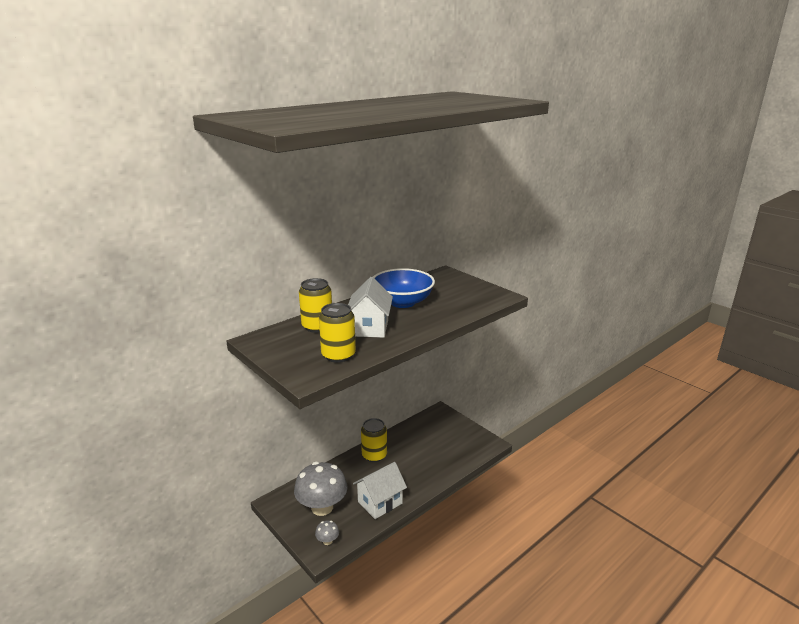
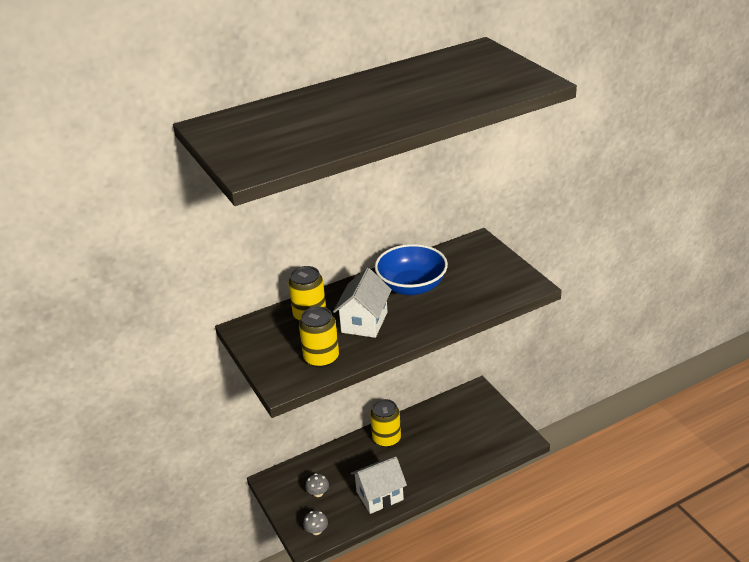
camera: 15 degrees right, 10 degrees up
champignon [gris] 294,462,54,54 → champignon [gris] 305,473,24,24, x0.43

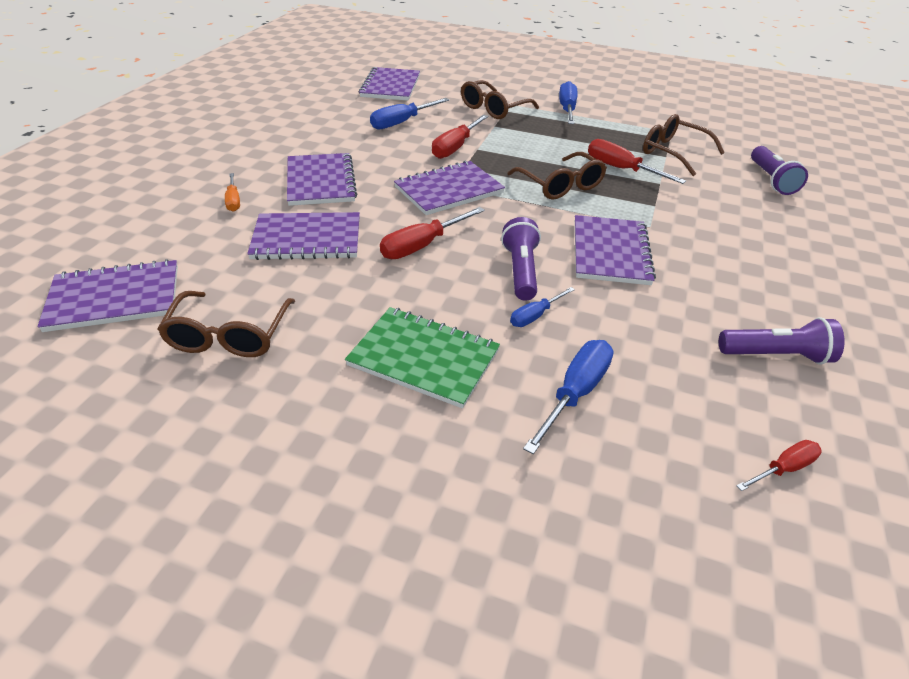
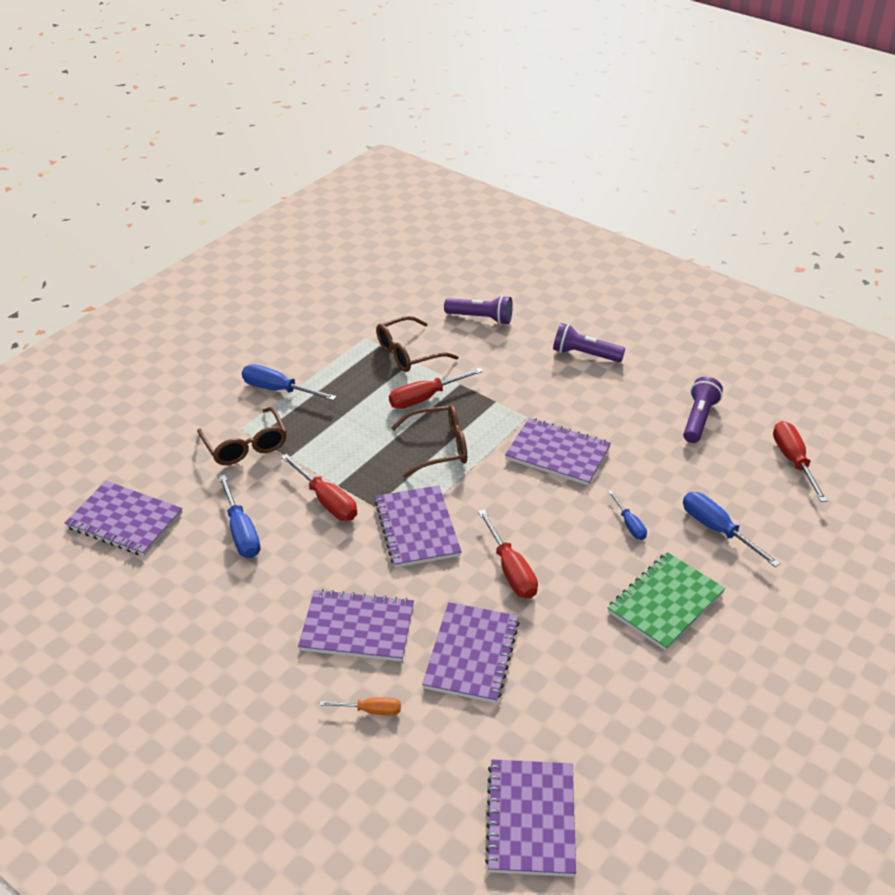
camera: 70 degrees left, 0 degrees up
lampe de poche [violet] 501,217,40,84 → lampe de poche [violet] 553,323,72,39, moved
tournevis [rouge] 736,440,86,51 → tournevis [rouge] 773,421,55,81, x1.68
lunettes [marron] 157,291,138,66 → -

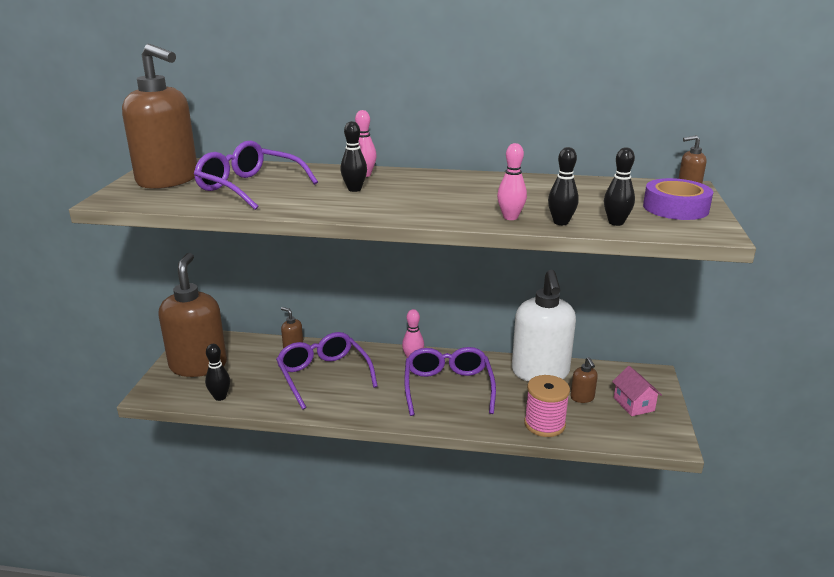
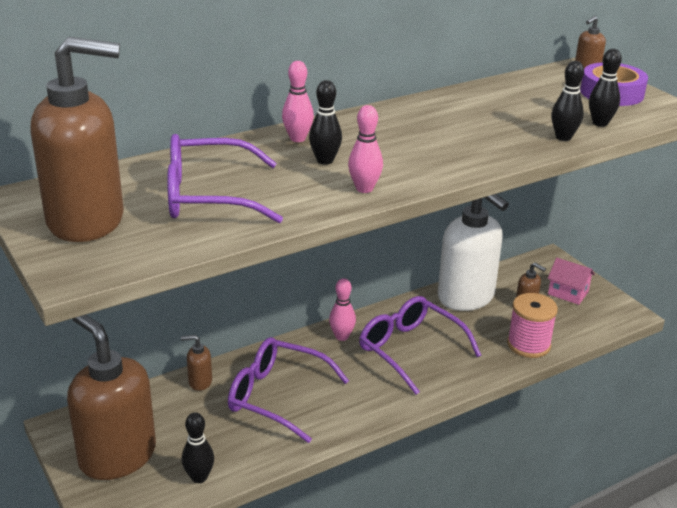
camera: 40 degrees left, 5 degrees up
quille [rose] 497,143,30,77 → quille [rose] 348,105,35,88, moved

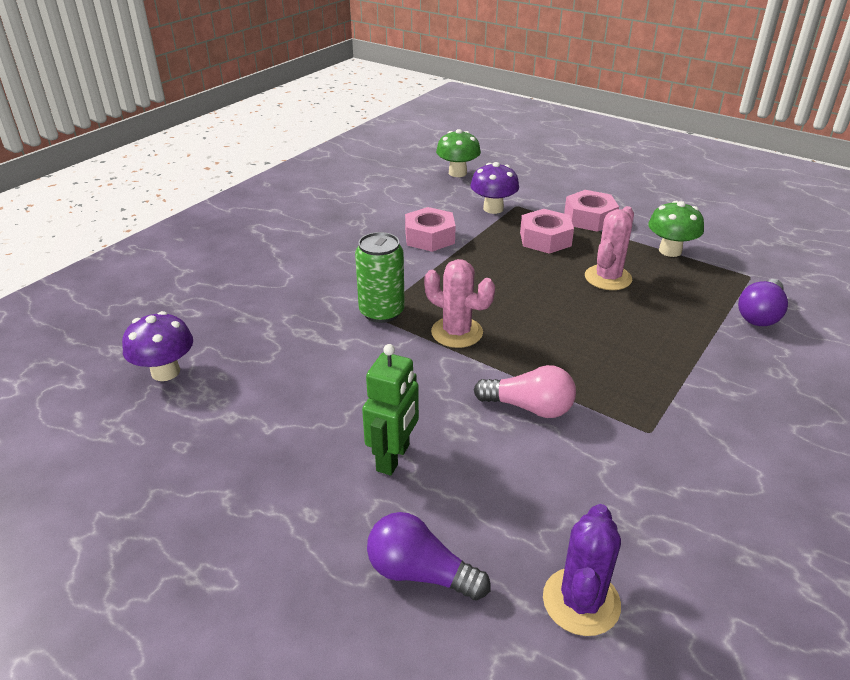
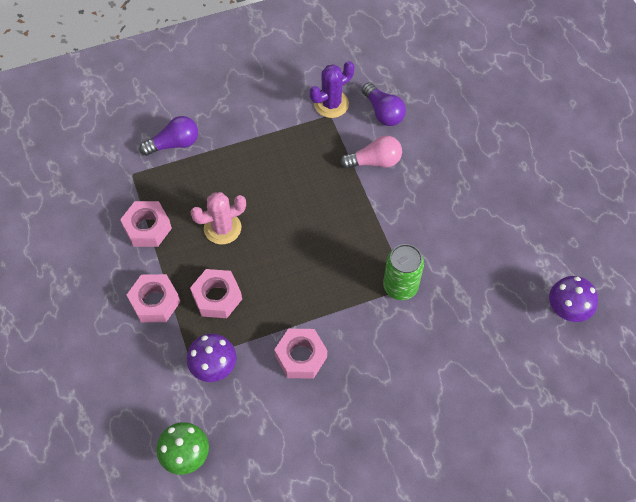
camera: 145 degrees left, 25 degrees up
champignon [vert] 648,201,56,56 → écrou [rose] 120,201,52,46
cactus [violet] 543,504,78,132 → cactus [violet] 310,61,44,57, moved
ampoule [rose] 474,365,102,53 → ampoule [rose] 340,135,62,34, 120 degrees clockwise
ampoule [violet] 367,512,124,88 → ampoule [violet] 362,82,44,44, moved
robot [vert] 362,344,57,131 → -
cactus [rose] 424,259,71,89 → -

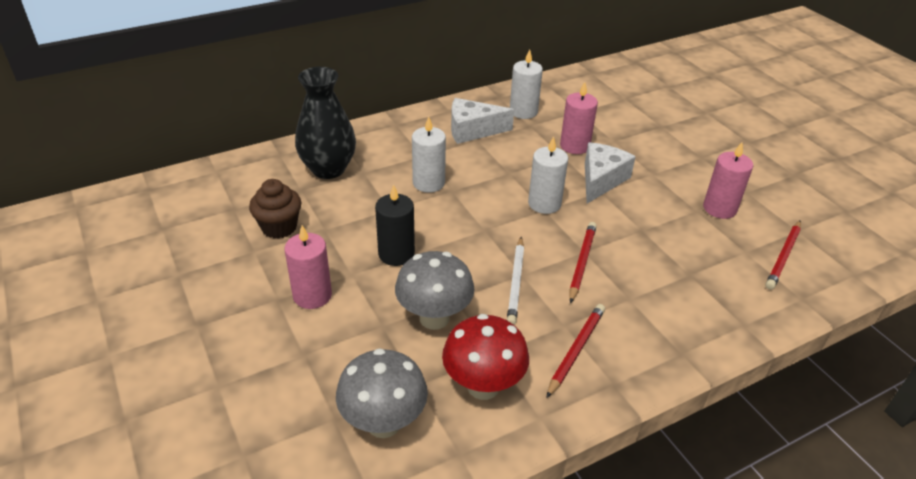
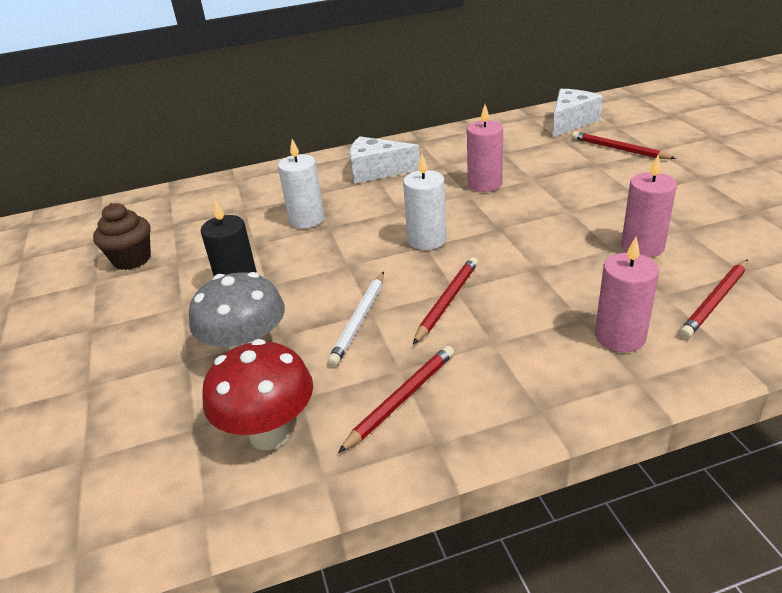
camera: 15 degrees right, 5 degrees down
fromage [blanc] 585,142,51,62 → fromage [blanc] 553,89,50,48, moved
- → crayon [rouge] 572,132,104,27
bougie [rose] 284,225,48,84 → bougie [rose] 595,237,64,115, moved
vase [noir] 295,67,61,112 → -
champignon [gris] 336,348,92,90 → -
bougie [blanc] 510,49,33,70 → -

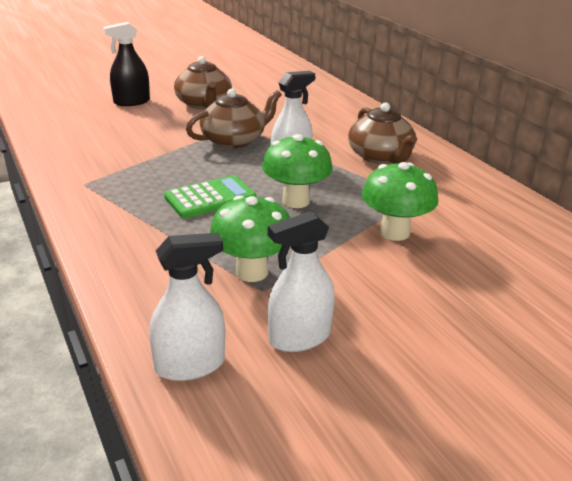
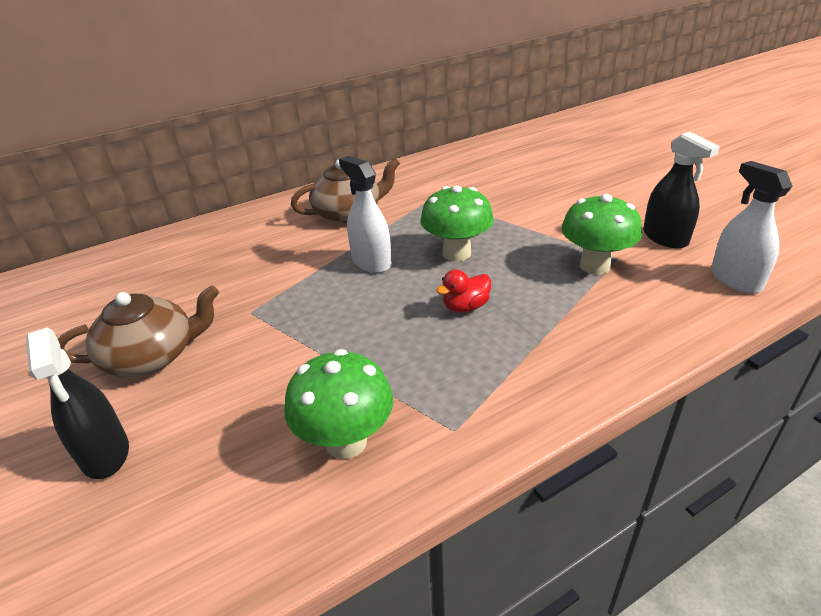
camera: 90 degrees left, 5 degrees up
champignon [vert] 362,162,76,79 → champignon [vert] 284,349,109,110, moved
calculatrice [vert] 164,175,92,43 → canard [rouge] 436,270,55,42
vaporisateur [blanc] 268,211,67,141 → vaporisateur [noir] 643,132,77,117
théière [marron] 186,89,96,59 → -

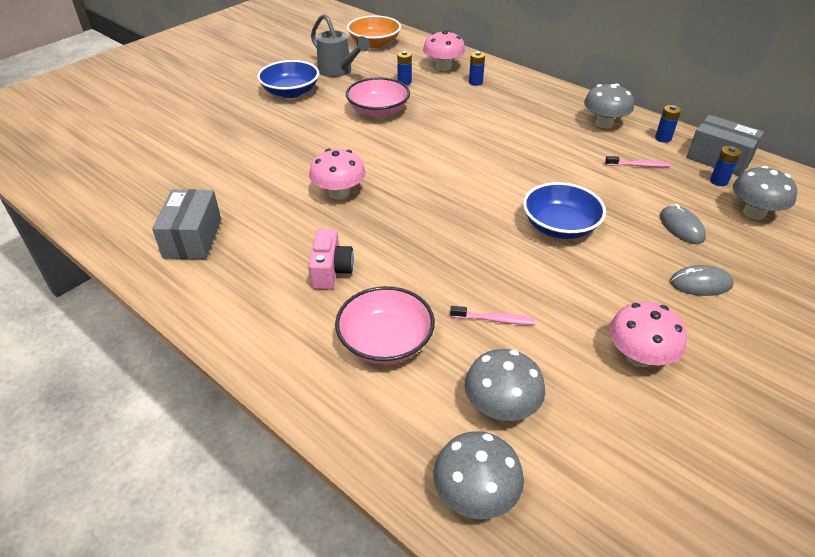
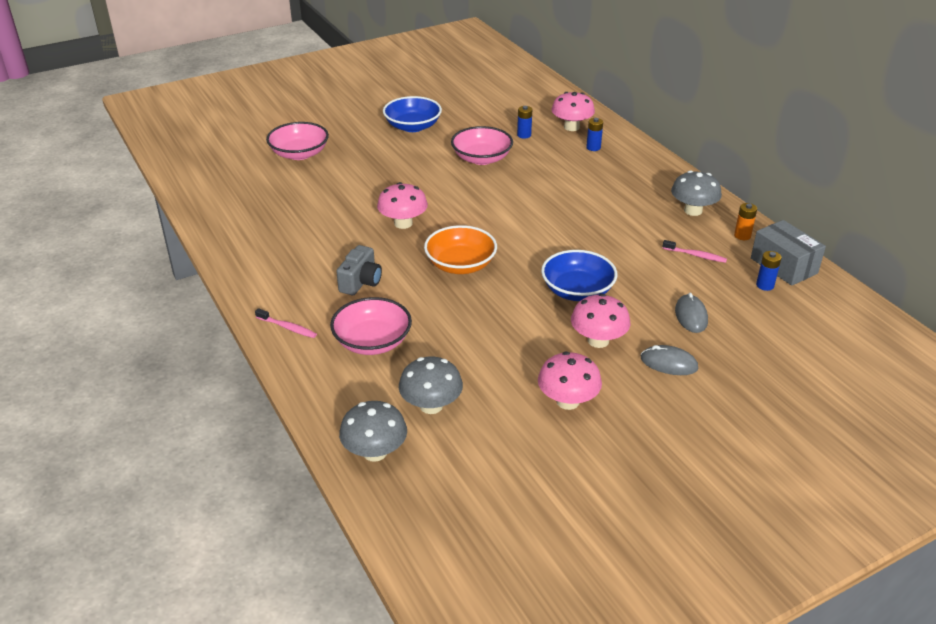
camera: 20 degrees right, 5 degrees down
brosse à dents [rose] 450,306,85,19 → brosse à dents [rose] 255,308,62,30, moved
- → bol [rose] 266,122,63,38
appareil photo [rose] 308,229,46,61 → appareil photo [gris] 336,245,46,50
bol [orange] 347,15,54,33 → bol [orange] 424,225,73,49, moved
- → champignon [rose] 571,294,59,54
pile [bleu] 655,105,26,38 → pile [orange] 734,203,23,37
boîte [gris] 152,189,69,70 → -
arrosoir [gris] 311,14,59,63 → -
champignon [gris] 733,166,64,54 → -

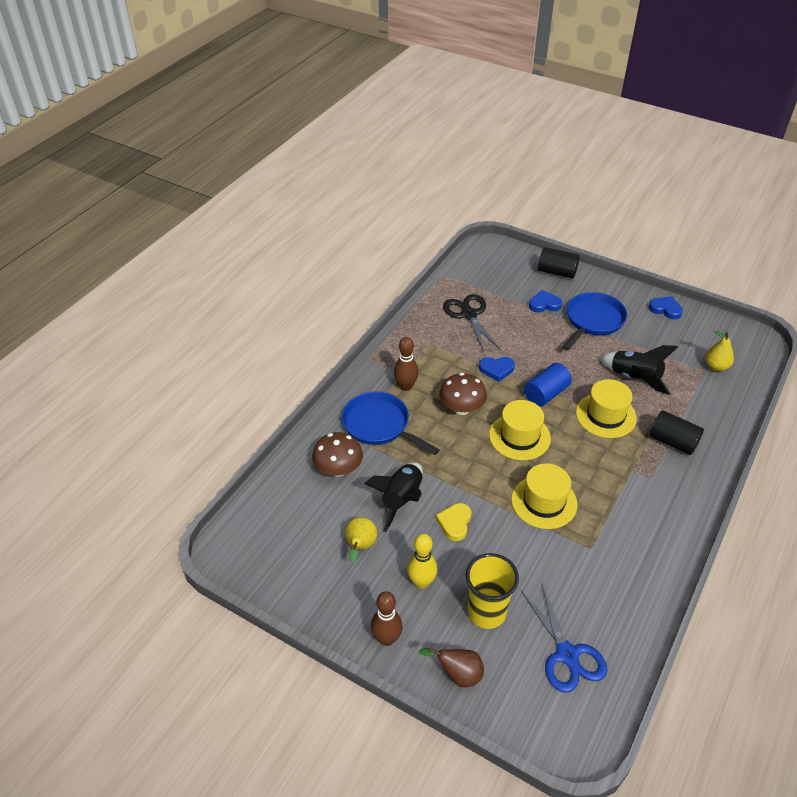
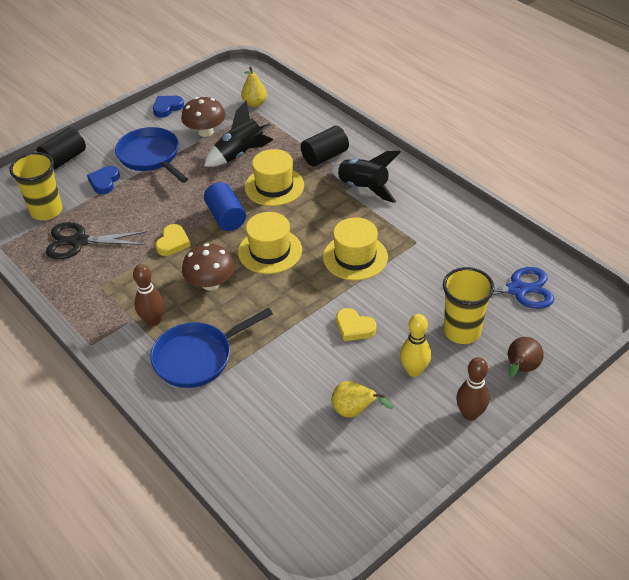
camera: 70 degrees left, 0 degrees up
- → gobelet [jaune] 9,152,53,68
cœur [bleu] 479,357,36,25 → cœur [jaune] 155,224,35,32
champignon [marron] 312,432,51,45 → champignon [marron] 181,97,45,40, moved
fusée [noir] 364,462,59,70 → fusée [noir] 331,151,69,52, moved

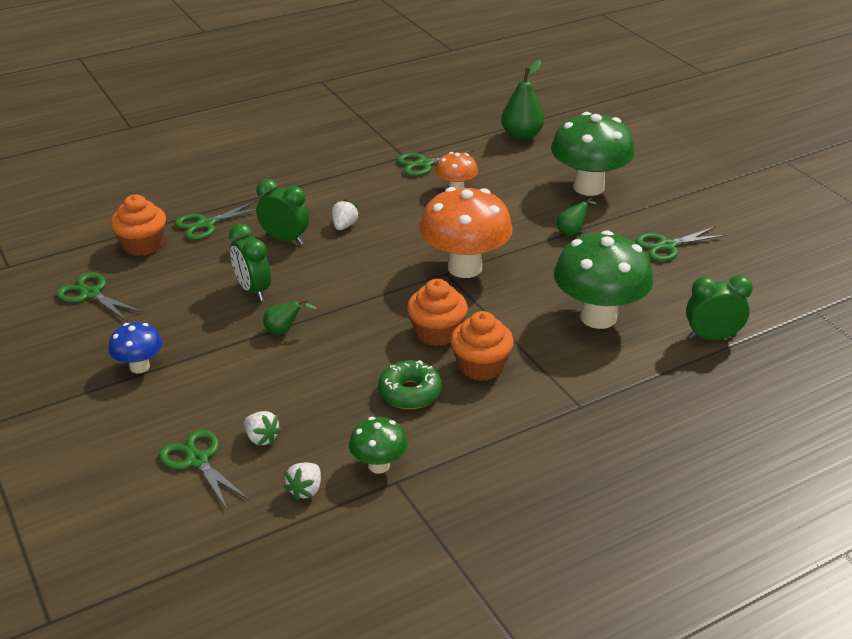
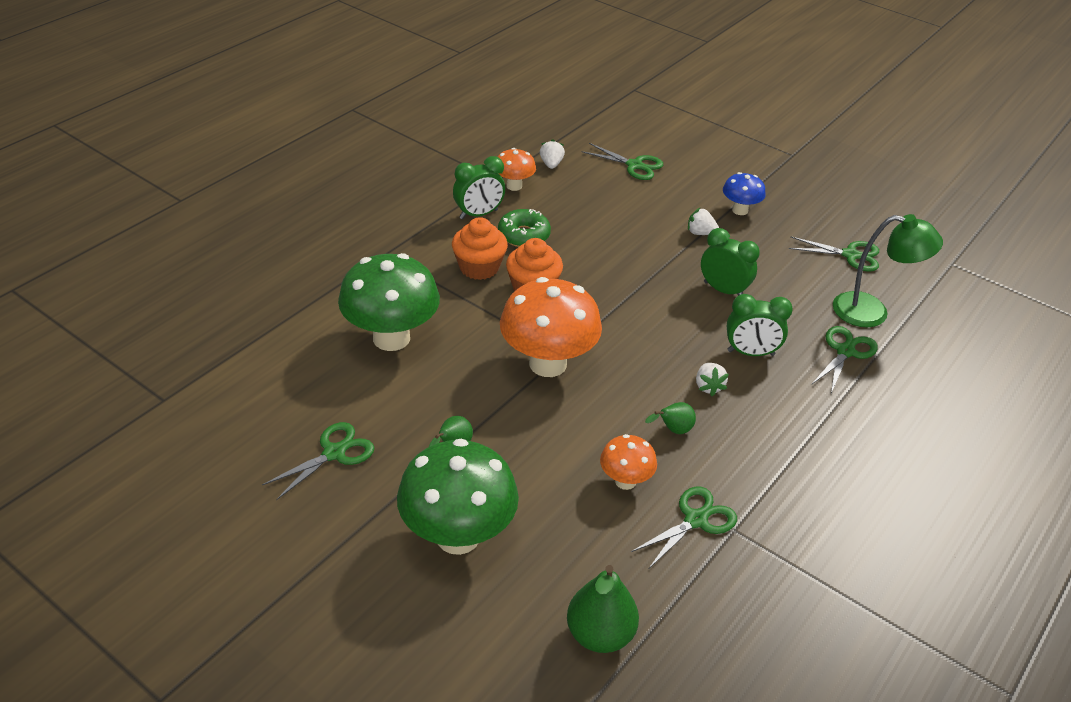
camera: 155 degrees right, 5 degrees up
réveil [vert] 686,275,67,65 → réveil [vert] 453,156,52,63, moved
champignon [vert] 349,417,58,57 → champignon [orange] 497,148,39,43
poire [vert] 263,299,54,35 → poire [vert] 645,402,51,32, moved
fraise [blanc] 244,411,38,35 → fraise [blanc] 688,208,31,27, moved
muffin [orange] 111,195,55,61 → lampe [vert] 833,214,110,113

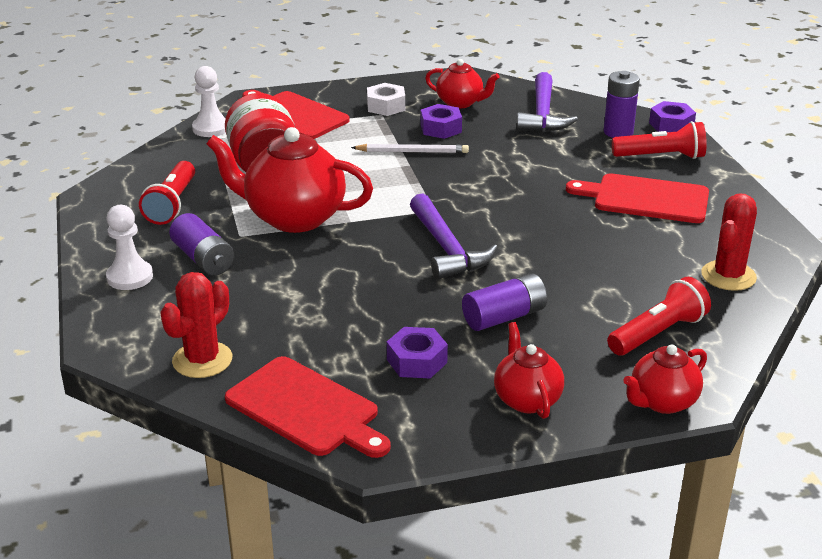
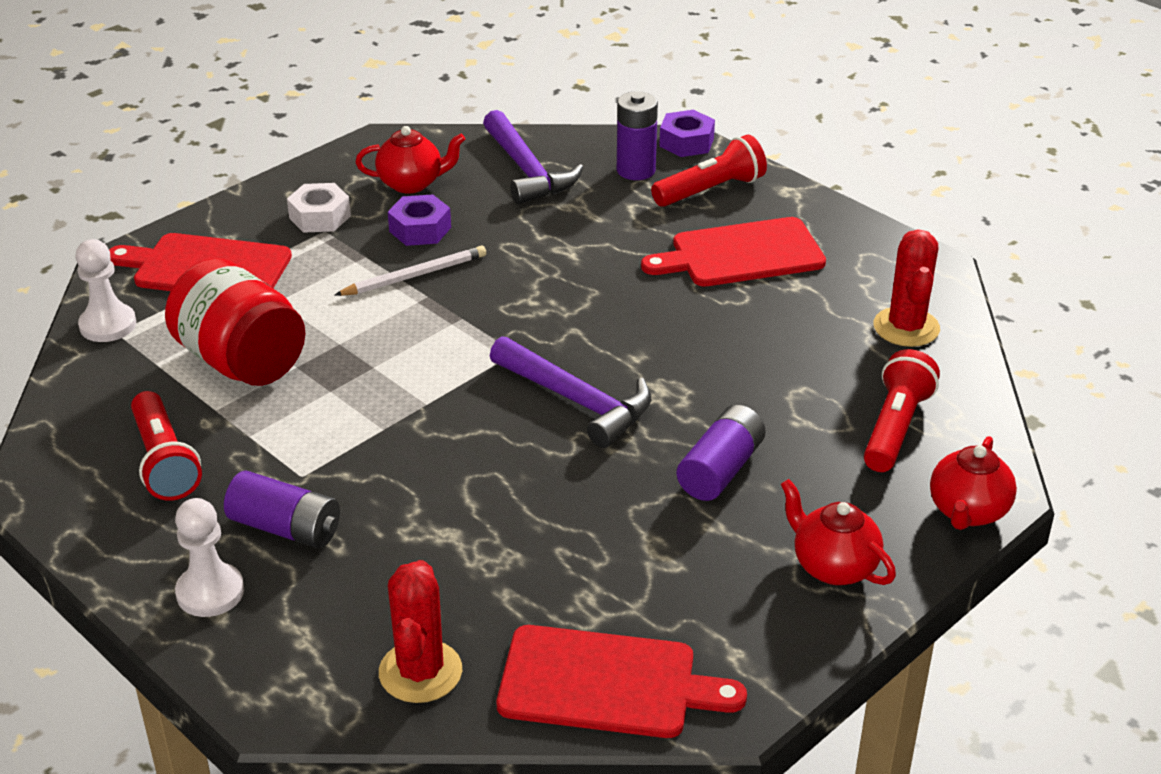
camera: 30 degrees left, 5 degrees up
théière [rouge] 206,127,167,106 → -
écrou [violet] 387,327,61,52 → -

